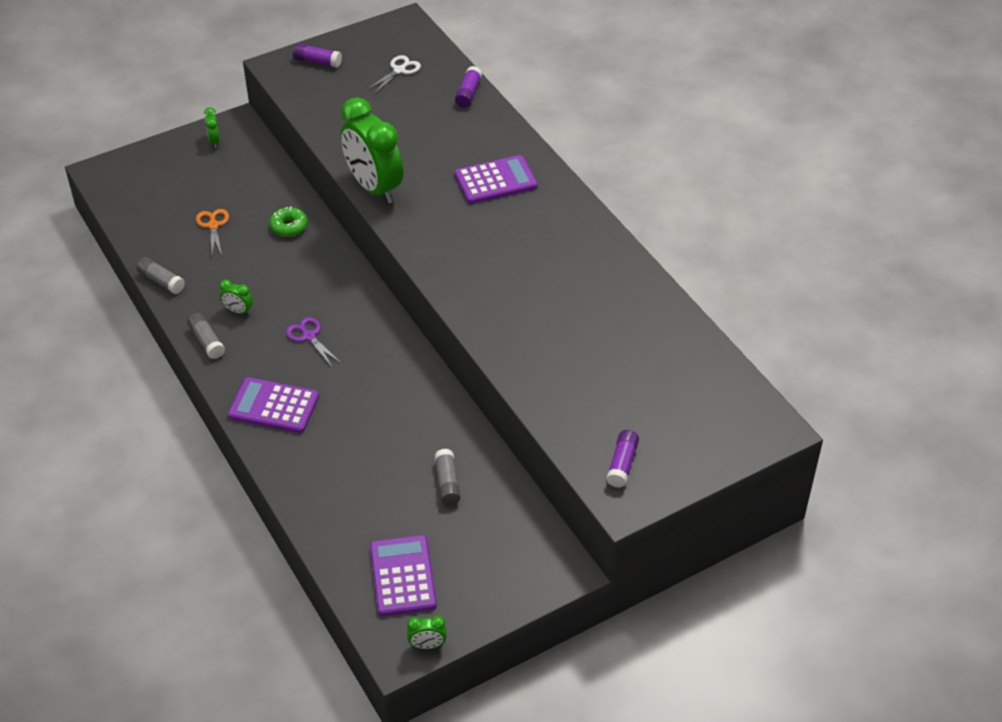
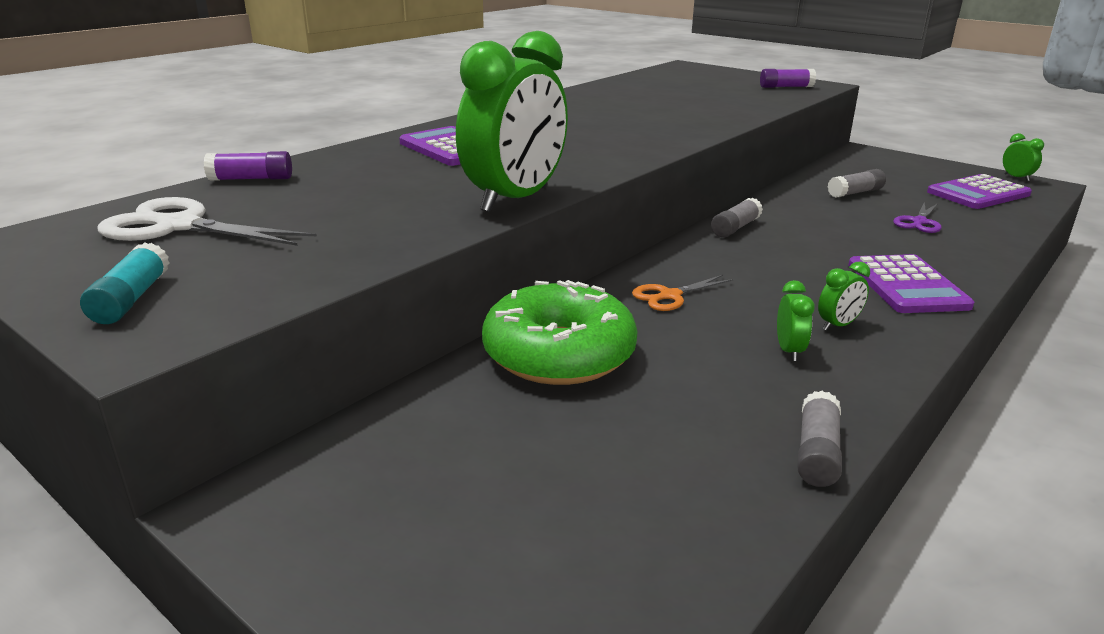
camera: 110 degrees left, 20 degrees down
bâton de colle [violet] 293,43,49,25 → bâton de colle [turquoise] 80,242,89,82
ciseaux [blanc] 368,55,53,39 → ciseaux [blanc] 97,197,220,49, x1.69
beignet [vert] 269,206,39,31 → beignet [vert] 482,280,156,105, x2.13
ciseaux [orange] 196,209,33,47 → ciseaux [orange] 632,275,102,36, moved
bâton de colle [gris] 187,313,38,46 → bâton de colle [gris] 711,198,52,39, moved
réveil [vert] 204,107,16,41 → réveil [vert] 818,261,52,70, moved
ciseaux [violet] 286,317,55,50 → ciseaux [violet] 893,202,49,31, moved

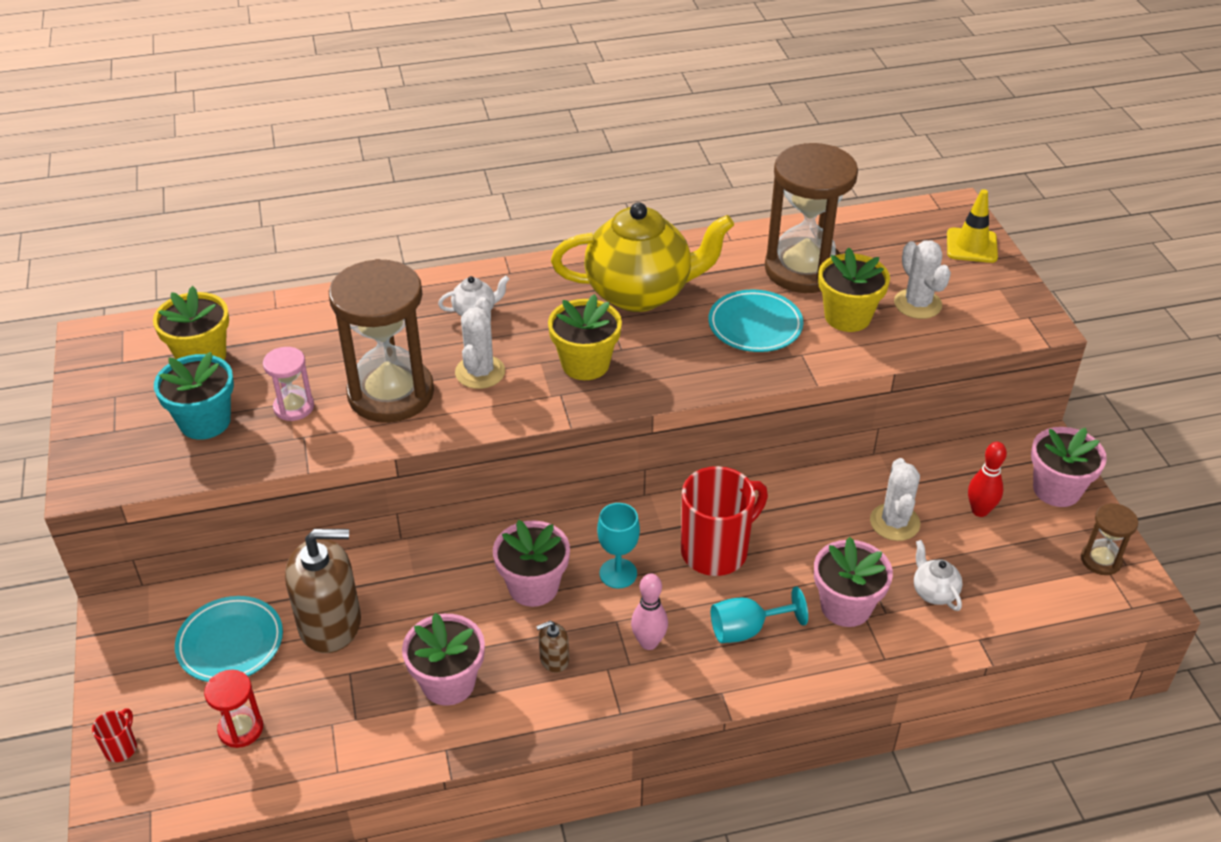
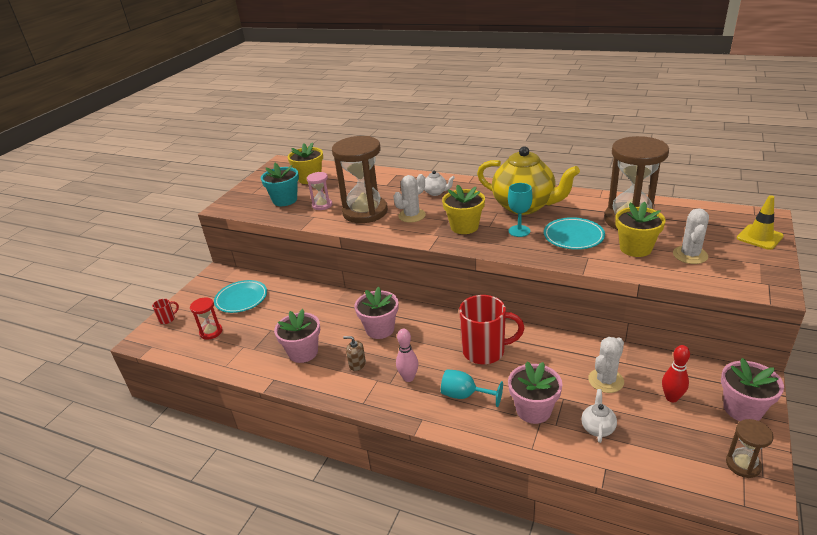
camera: 40 degrees right, 10 degrees down
verre à pied [turquoise] 597,503,43,86 → verre à pied [turquoise] 508,183,25,54, moved
distributeur de savon [marron] 285,529,76,124 → -

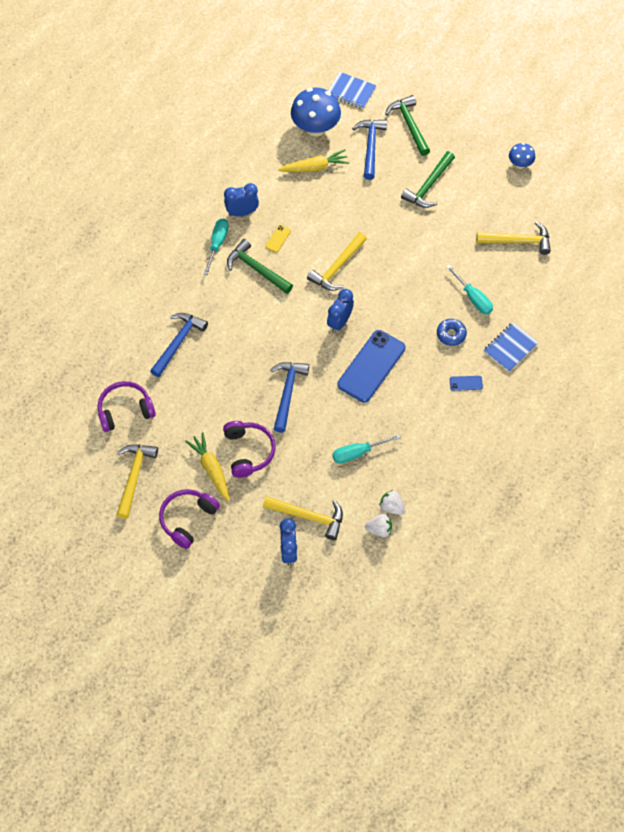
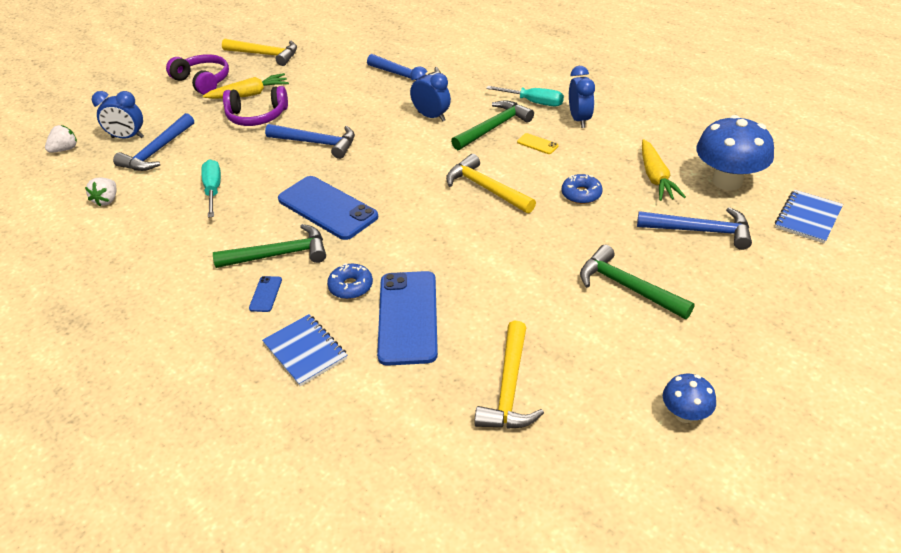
camera: 100 degrees right, 20 degrees down
fraise [blanc] 379,490,26,25 → fraise [blanc] 45,125,32,28, moved
marteau [jaune] 263,496,80,44 → marteau [bleu] 113,113,81,58
marteau [vert] 385,95,45,61 → marteau [vert] 213,224,113,44, moved
tournevis [turquoise] 446,265,47,50 → téléphone [bleu] 377,271,61,95
réveil [bleu] 327,289,27,44 → réveil [bleu] 410,66,41,56, moved
- → beignet [bleu] 562,174,40,30
casque audio [violet] 98,381,58,51 → -

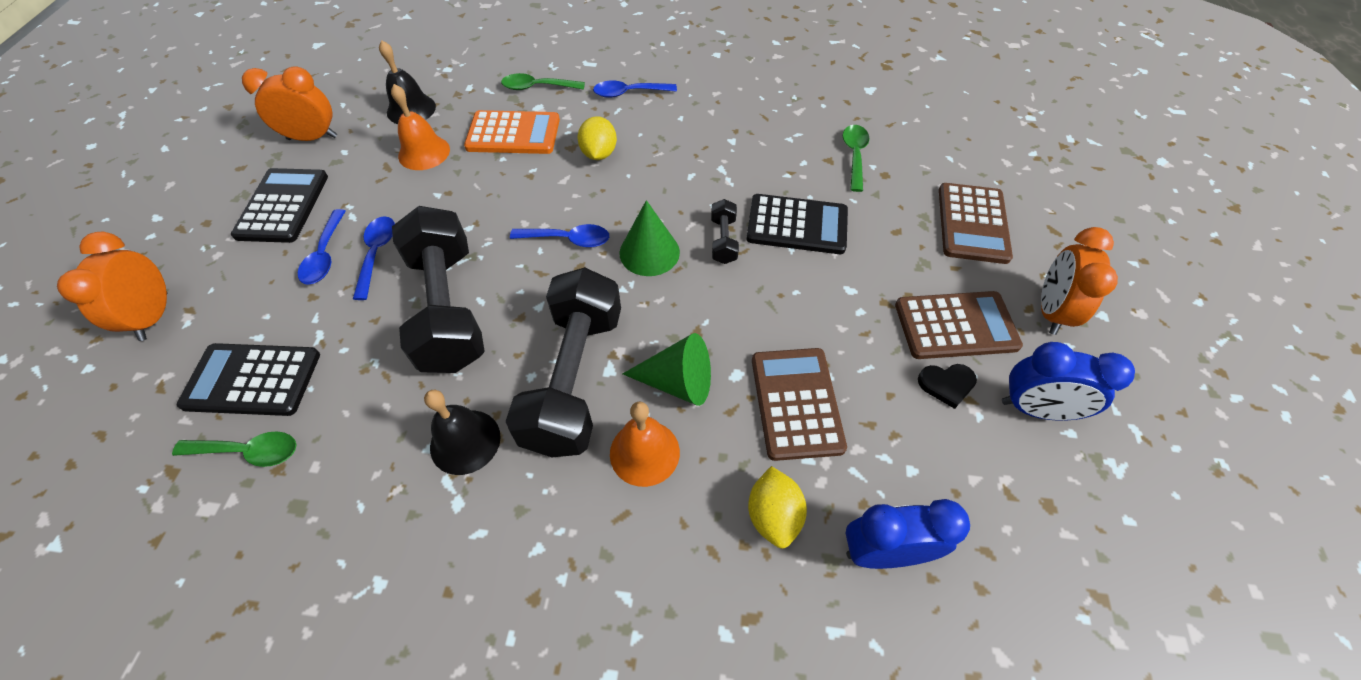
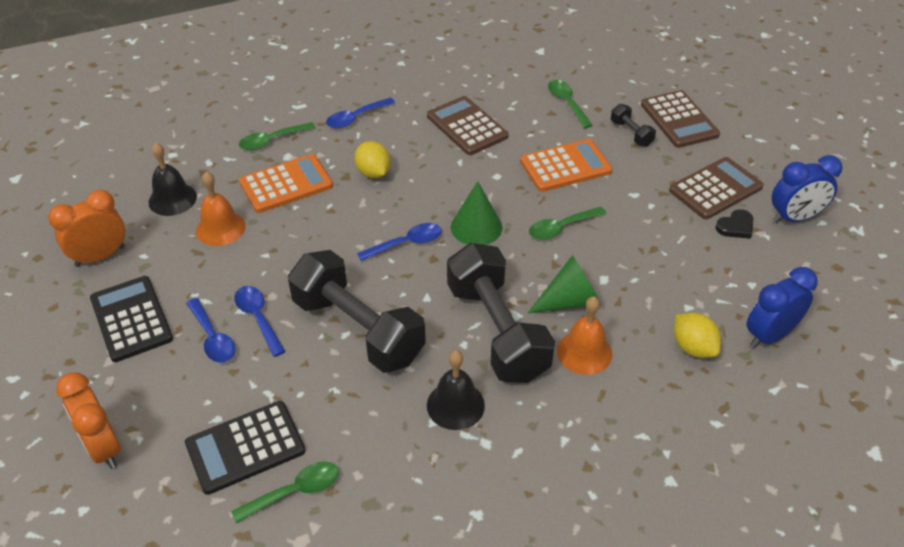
camera: 30 degrees left, 10 degrees down
calculatrice [marron] 752,348,95,113 → calculatrice [marron] 427,96,81,59, moved
calculatrice [noir] 746,194,102,60 → calculatrice [orange] 520,139,92,53
- → cuillère [vert] 529,207,77,33
haltère [noir] 711,199,28,65 → haltère [noir] 611,104,45,43, moved
réveil [orange] 1041,227,77,108 → -

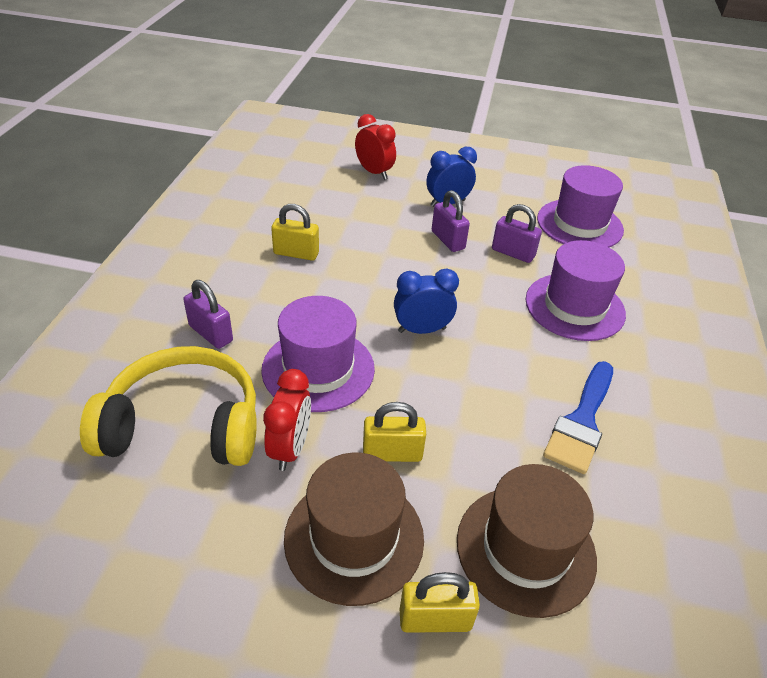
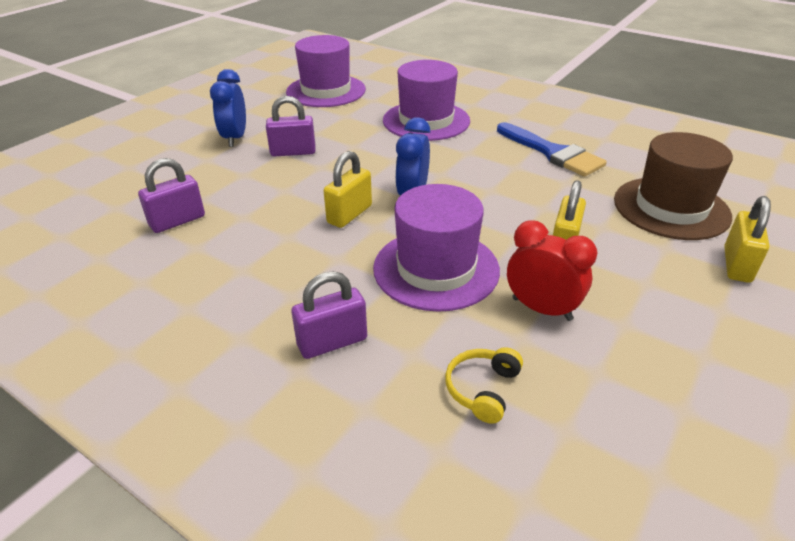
camera: 65 degrees left, 5 degrees down
cadenas [violet] 492,204,50,59 → cadenas [violet] 138,158,67,75, moved
cadenas [jaune] 271,204,48,57 → cadenas [jaune] 324,151,48,77, moved
casque audio [jaune] 80,346,177,120 → casque audio [jaune] 445,347,78,77, x0.40
chapeau [marron] 284,453,140,153 → -
réveil [rouge] 355,114,41,66 → -

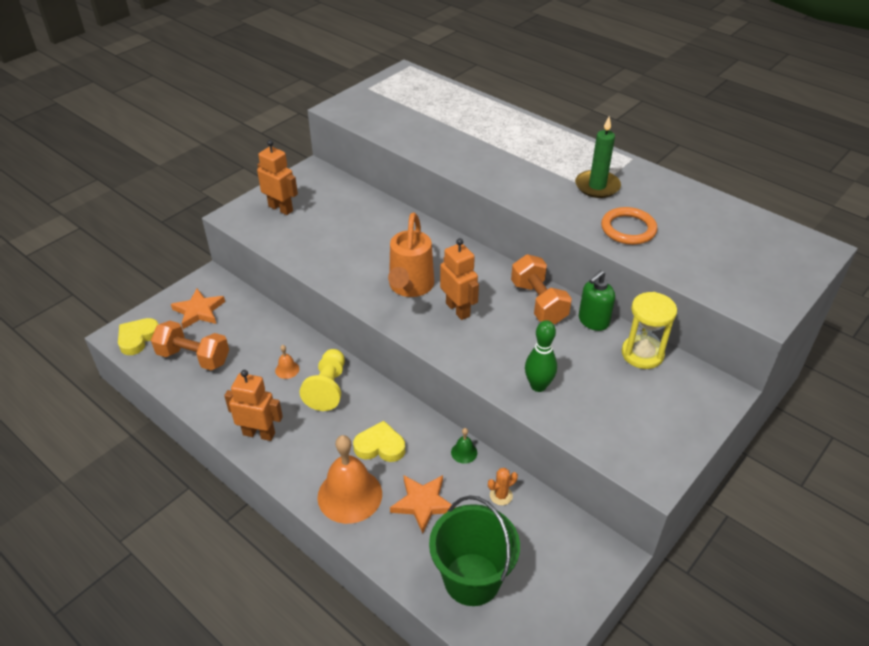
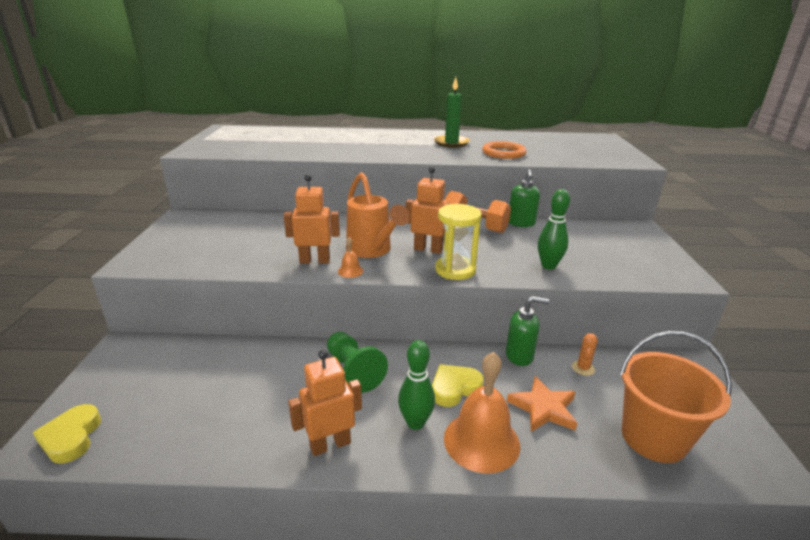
camera: 40 degrees left, 15 degrees down
robot [orange] 257,140,41,75 → robot [orange] 283,174,57,90, moved
pion [jaune] 299,349,46,62 → pion [vert] 327,332,61,61
cloche [orange] 275,345,24,34 → cloche [orange] 338,237,25,41, moved
- → quille [vert] 398,340,37,90
sablier [jaune] 621,292,56,77 → sablier [jaune] 435,204,47,76, moved
cloche [vert] 451,428,26,36 → distributeur de savon [vert] 506,296,43,70
seau [vert] 429,495,91,111 → seau [orange] 620,331,112,132
haltère [orange] 151,321,78,49 → -
étoile [orange] 171,289,54,40 → -

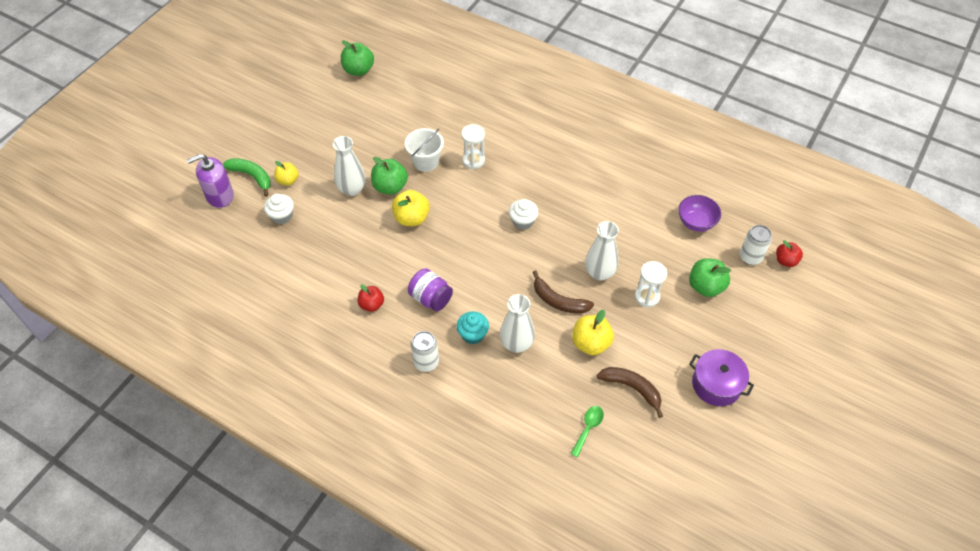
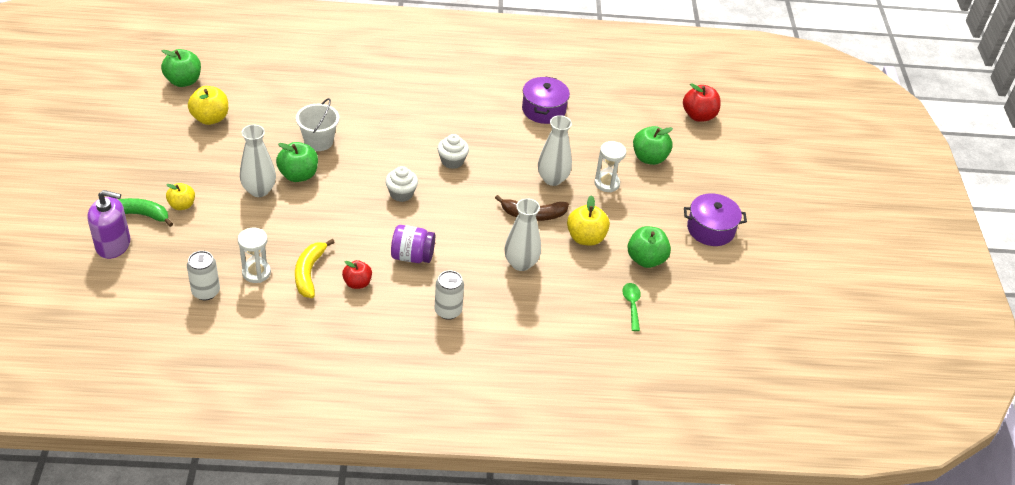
camera: 35 degrees left, 10 degrees down
distributeur de savon [violet] 187,154,47,54 → distributeur de savon [violet] 87,190,43,69, 120 degrees counterclockwise
canette [blanc] 740,225,32,40 → canette [blanc] 187,251,33,49, moved
pomme [jaune] 392,190,38,36 → pomme [jaune] 188,86,40,39, moved
sablier [blanc] 462,124,23,45 → sablier [blanc] 238,228,33,55, moved
- → banane [jaune] 295,239,40,59
muffin [blanc] 264,194,30,30 → muffin [blanc] 385,166,33,36, moved
- → marmite [violet] 522,76,48,48
banane [marron] 597,367,66,51 → pomme [vert] 627,226,44,42
pomme [rouge] 776,240,27,27 → pomme [rouge] 683,83,38,39, x1.52
muffin [turquoise] 457,311,32,33 → -
bol [violet] 678,195,43,37 → -

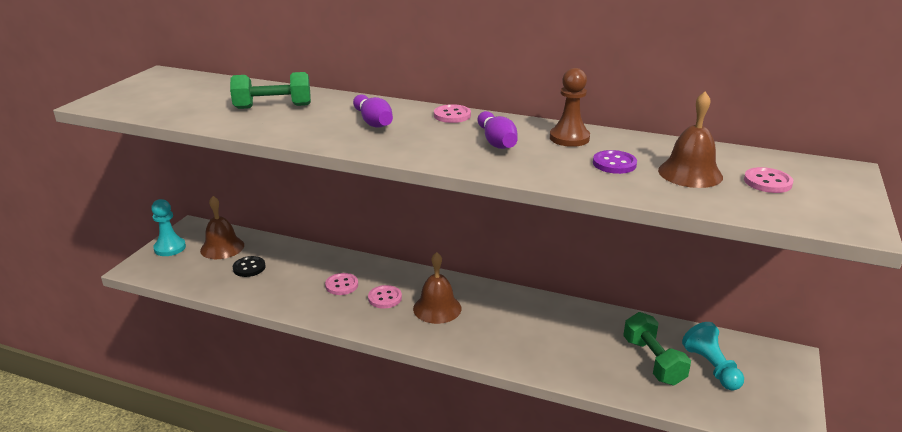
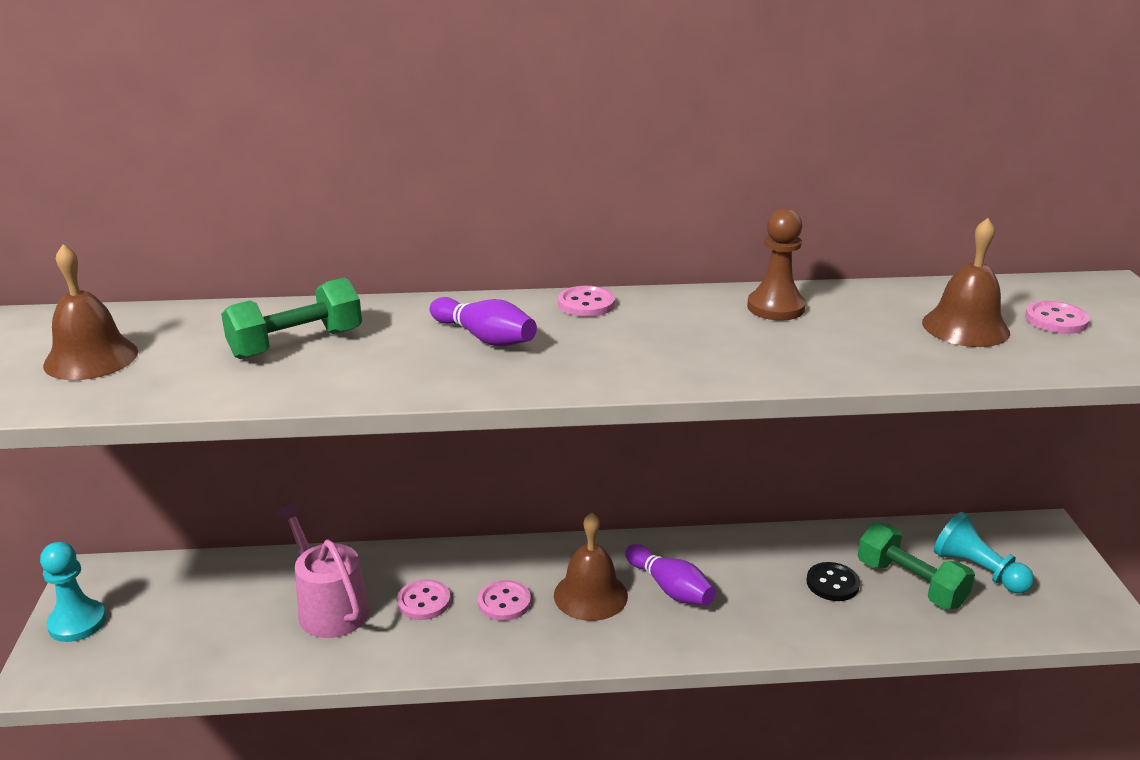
camera: 25 degrees left, 0 degrees up
cloche [marron] 200,196,44,63 → cloche [marron] 43,244,95,136, moved
- → arrosoir [rose] 276,502,93,136
quille [violet] 478,111,39,38 → quille [violet] 625,544,91,62, moved
bouton [noir] 233,256,33,21 → bouton [noir] 807,562,53,39, moved
bouton [violet] 593,150,44,24 → -

